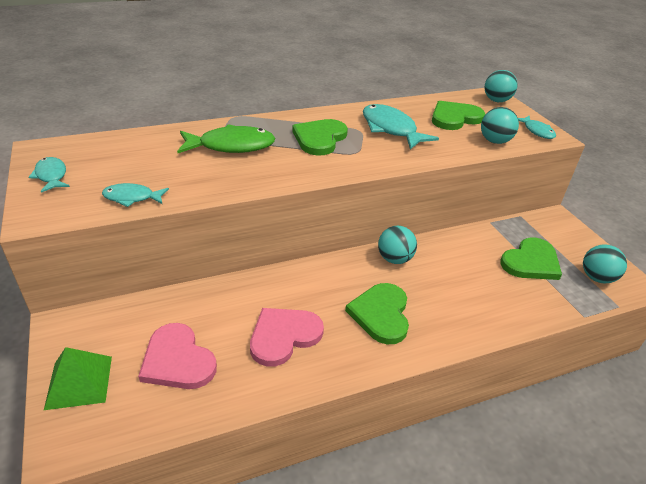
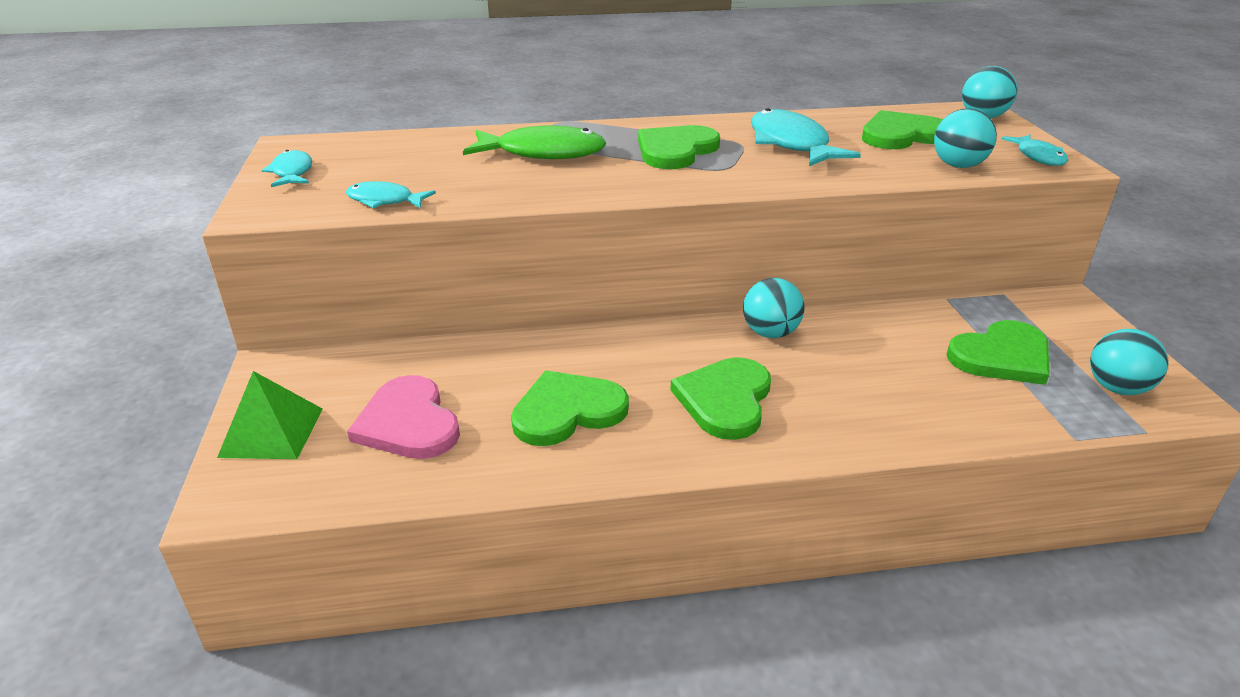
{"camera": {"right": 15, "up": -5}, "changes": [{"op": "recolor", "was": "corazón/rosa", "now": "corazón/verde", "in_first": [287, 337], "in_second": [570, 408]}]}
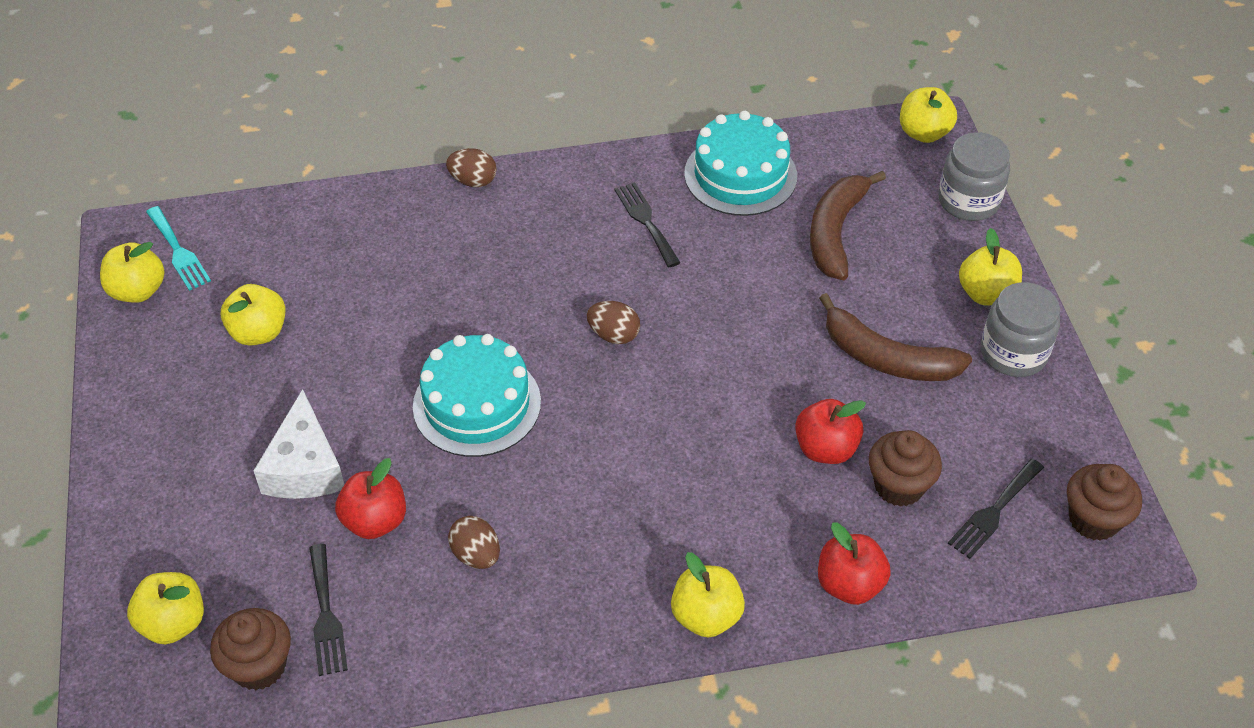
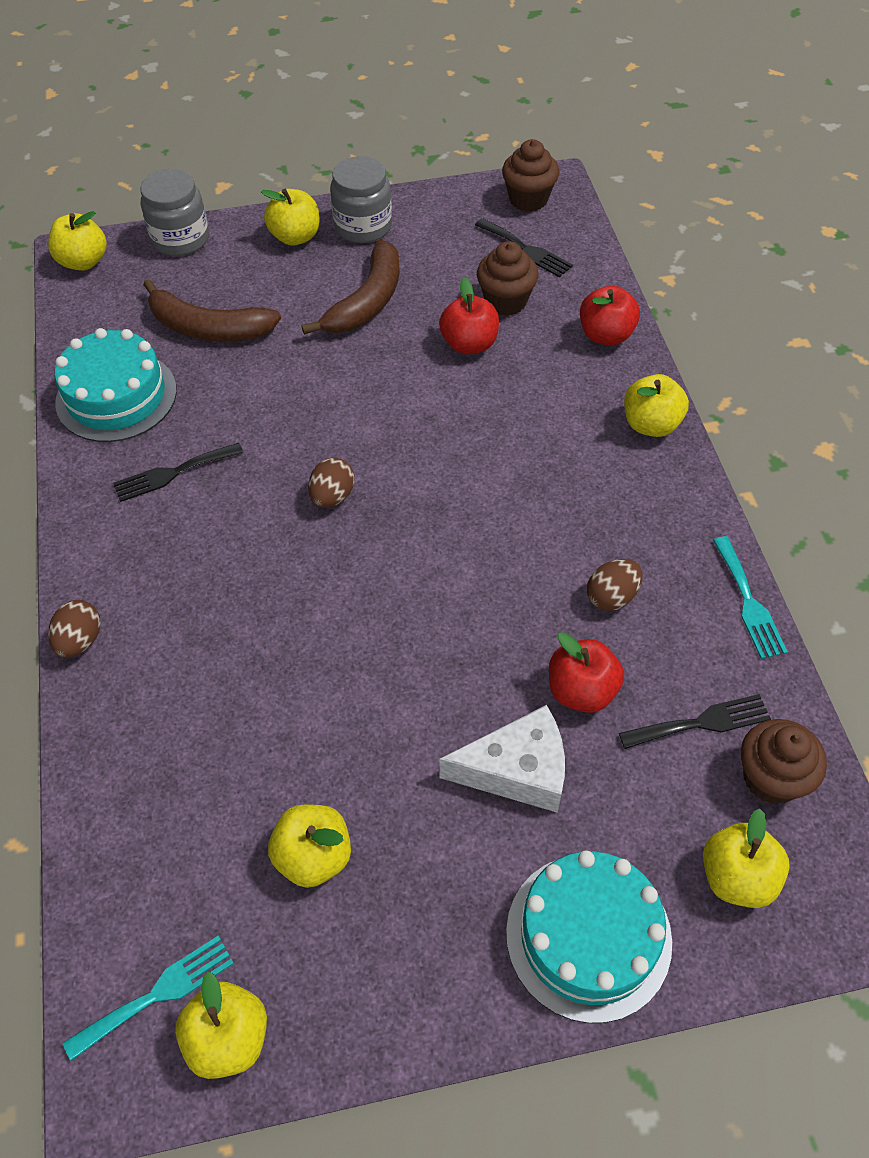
{"camera": {"right": -90, "up": 5}, "changes": [{"op": "move", "was": "tarta/turquesa", "in_first": [477, 395], "in_second": [589, 936]}, {"op": "insert", "now": "tenedor/turquesa", "in_second": [750, 597]}]}
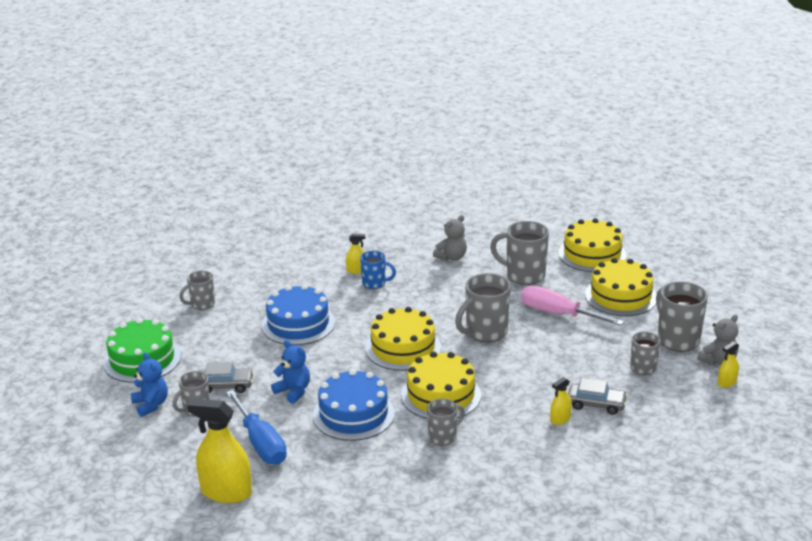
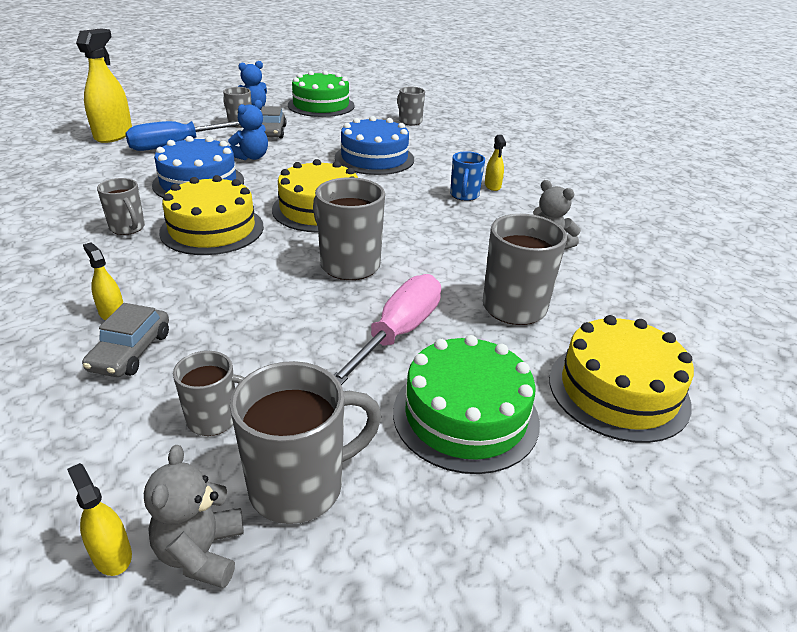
{"camera": {"right": 85, "up": 5}, "changes": [{"op": "rotate", "was": "osito/gris", "in_first": [717, 339], "in_second": [194, 516], "clockwise": 45}, {"op": "recolor", "was": "tarta/amarillo", "now": "tarta/verde", "in_first": [621, 287], "in_second": [466, 404]}]}
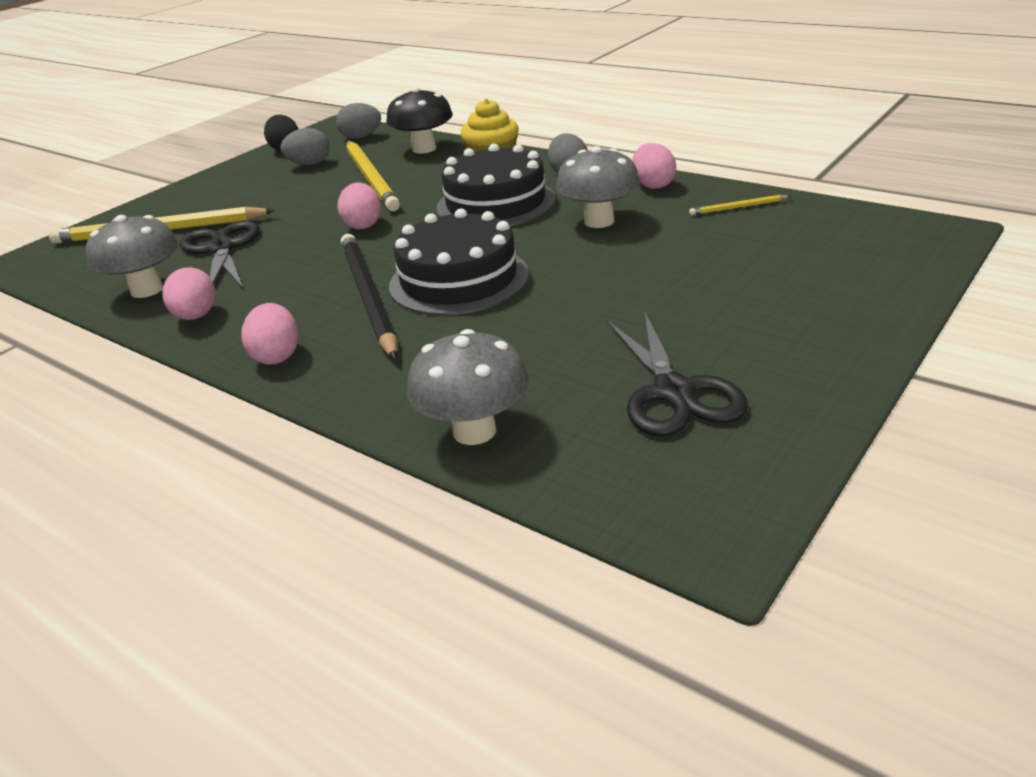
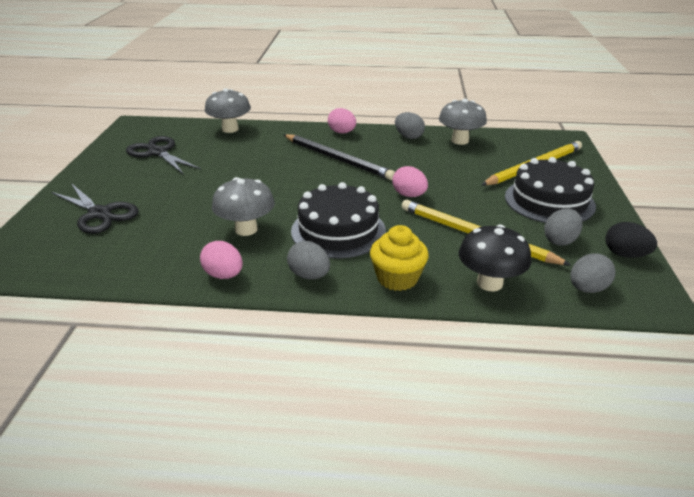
{"camera": {"right": 145, "up": 0}, "changes": [{"op": "move", "was": "tijeras/negro", "in_first": [219, 254], "in_second": [95, 208]}, {"op": "recolor", "was": "huevo/rosa", "now": "huevo/gris", "in_first": [189, 293], "in_second": [410, 125]}, {"op": "move", "was": "tarta/negro", "in_first": [459, 261], "in_second": [550, 190]}, {"op": "delete", "was": "lápiz/amarillo", "in_first": [740, 205]}]}
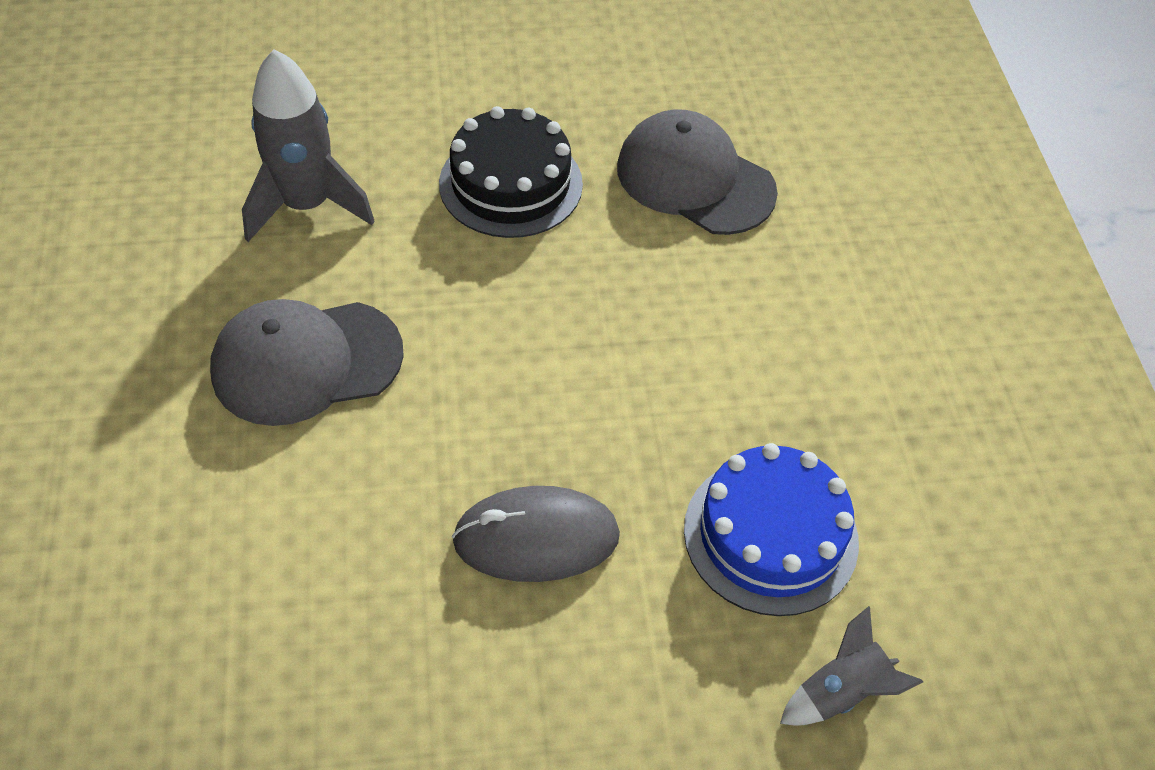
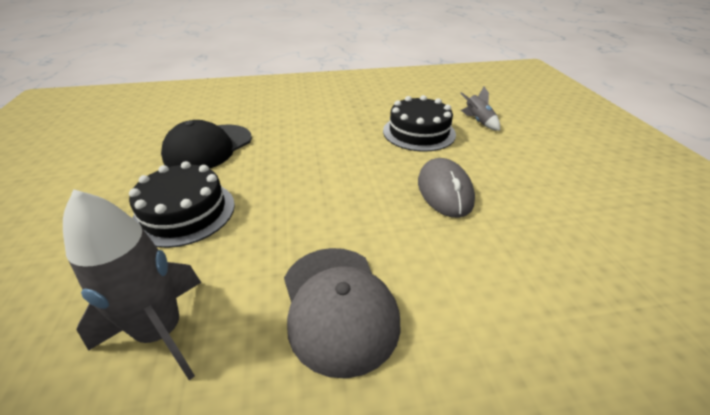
{"camera": {"right": -90, "up": -15}, "changes": [{"op": "recolor", "was": "gorra/gris", "now": "gorra/negro", "in_first": [697, 172], "in_second": [206, 144]}, {"op": "recolor", "was": "tarta/azul", "now": "tarta/negro", "in_first": [771, 529], "in_second": [419, 123]}]}
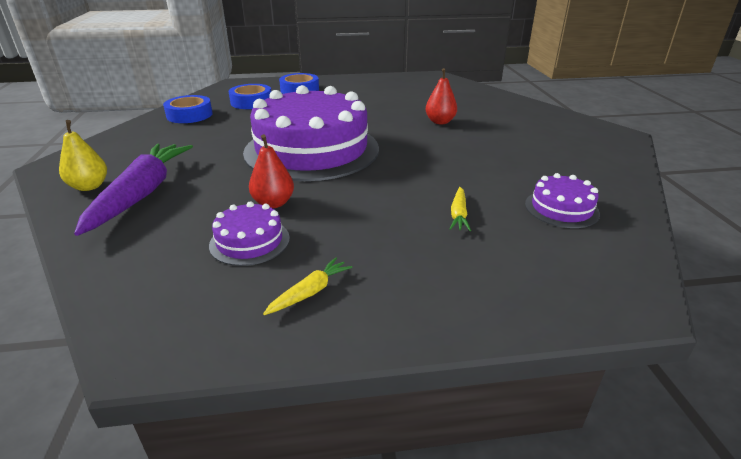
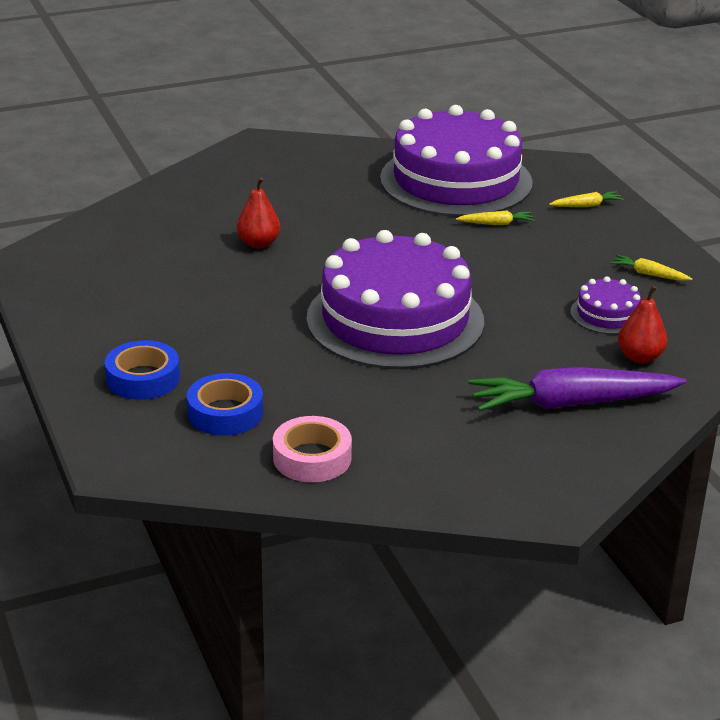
{"camera": {"right": -105, "up": 0}, "changes": [{"op": "recolor", "was": "cinta adhesiva/azul", "now": "cinta adhesiva/rosa", "in_first": [188, 109], "in_second": [312, 449]}, {"op": "resize", "was": "tarta/morado", "in_first": [562, 200], "in_second": [456, 161], "ratio": 2.36}, {"op": "insert", "now": "zanahoria/amarillo", "in_second": [586, 199]}, {"op": "move", "was": "pera/rojo", "in_first": [271, 171], "in_second": [643, 324]}, {"op": "delete", "was": "pera/amarillo", "in_first": [83, 155]}]}
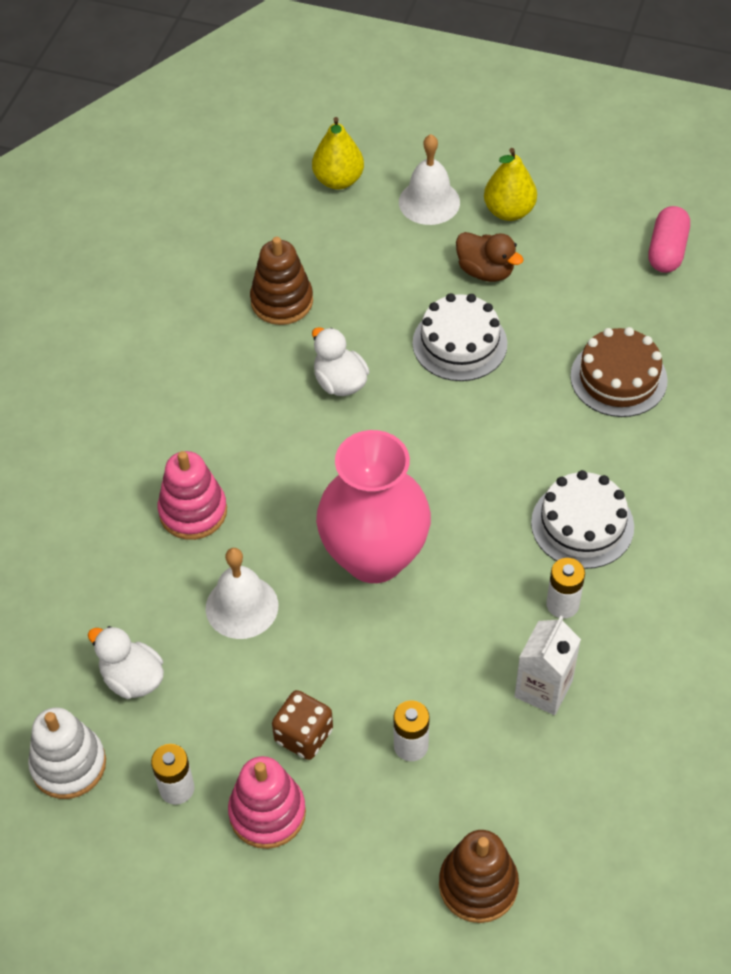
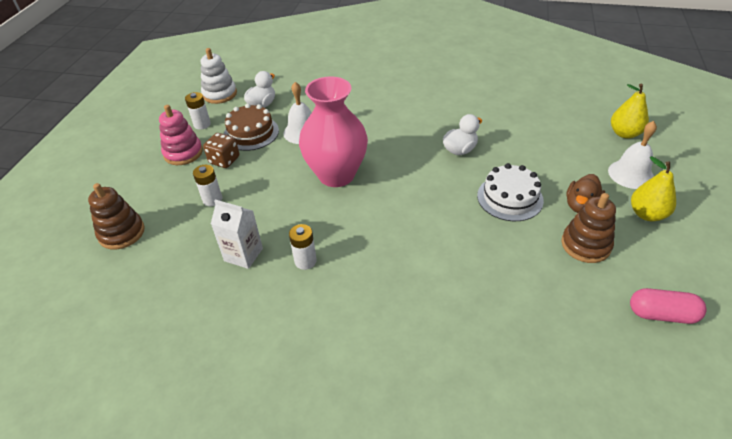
{"camera": {"right": 85, "up": -10}, "changes": [{"op": "move", "was": "tarta/marrón", "in_first": [619, 372], "in_second": [251, 127]}, {"op": "move", "was": "juguete apilable/marrón", "in_first": [281, 281], "in_second": [588, 228]}, {"op": "delete", "was": "juguete apilable/rosa", "in_first": [192, 495]}, {"op": "delete", "was": "tarta/blanco", "in_first": [582, 519]}]}
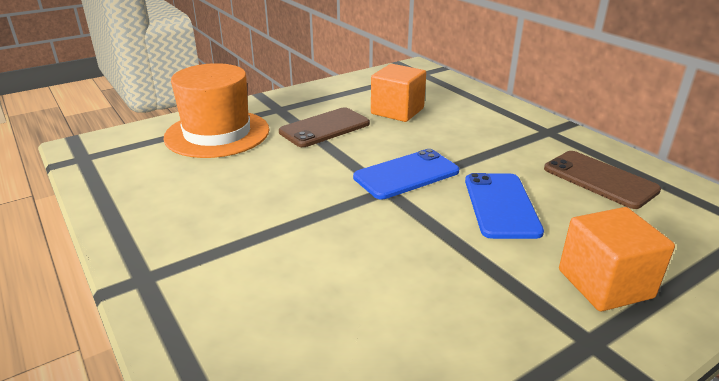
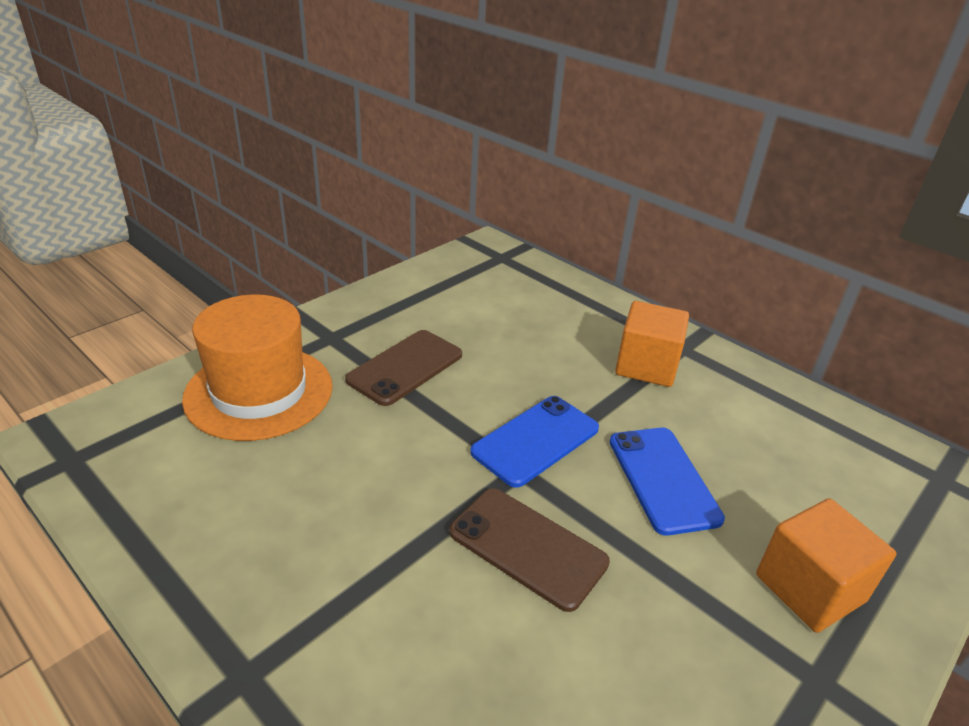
{"camera": {"right": -15, "up": 5}, "changes": [{"op": "move", "was": "móvil/marrón", "in_first": [602, 180], "in_second": [529, 550]}, {"op": "move", "was": "cubo/naranja", "in_first": [398, 93], "in_second": [652, 344]}]}
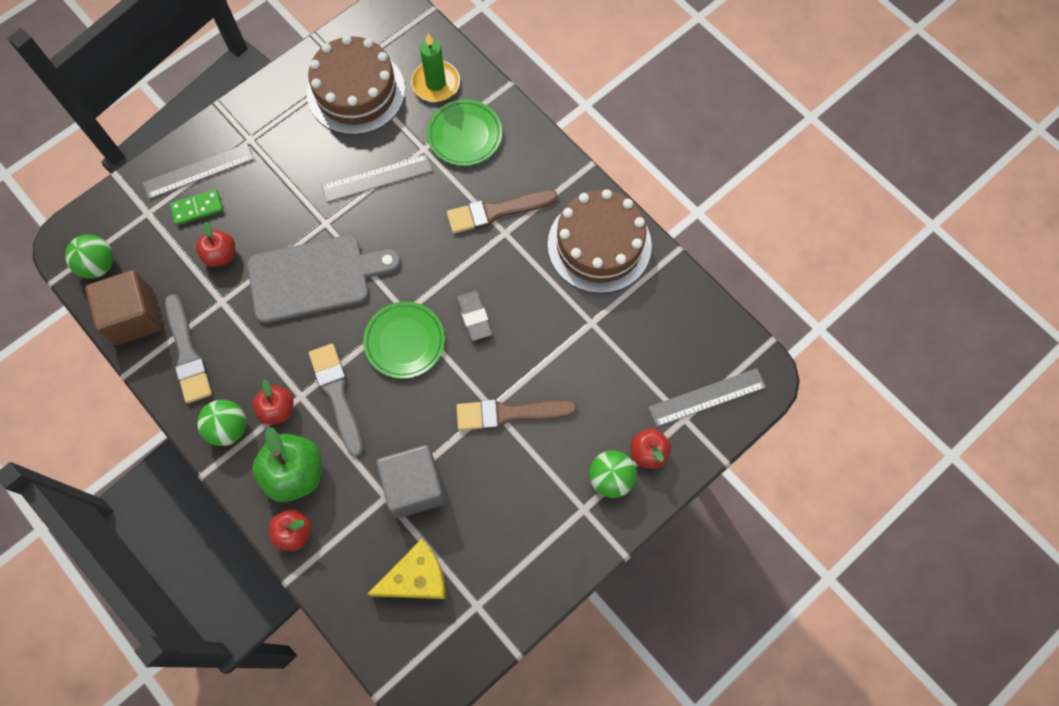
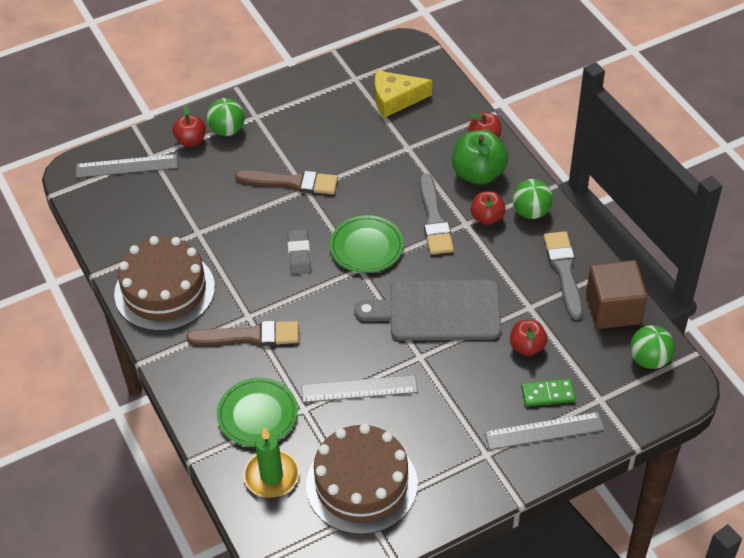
{"camera": {"right": -165, "up": -20}, "changes": [{"op": "delete", "was": "cubo/gris", "in_first": [411, 481]}]}
